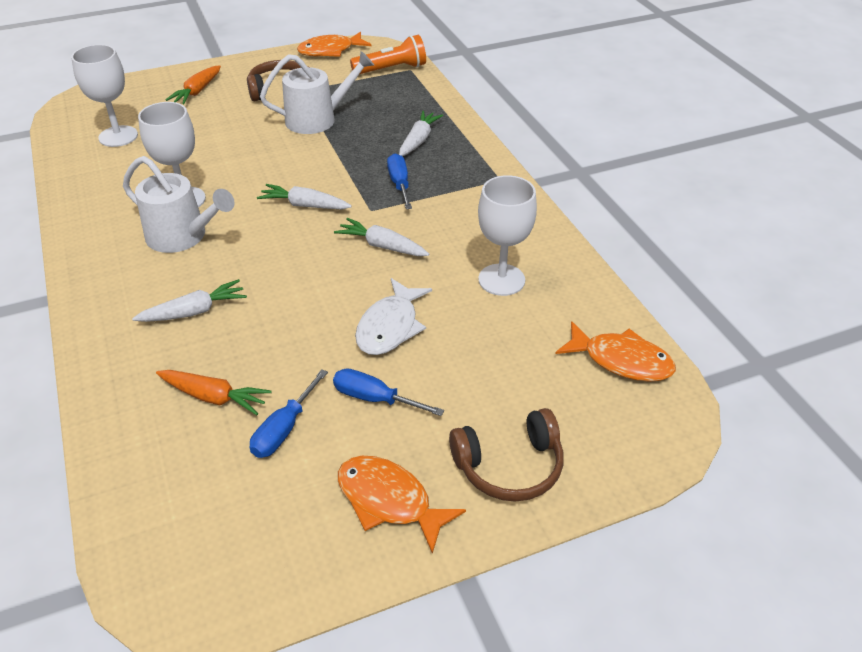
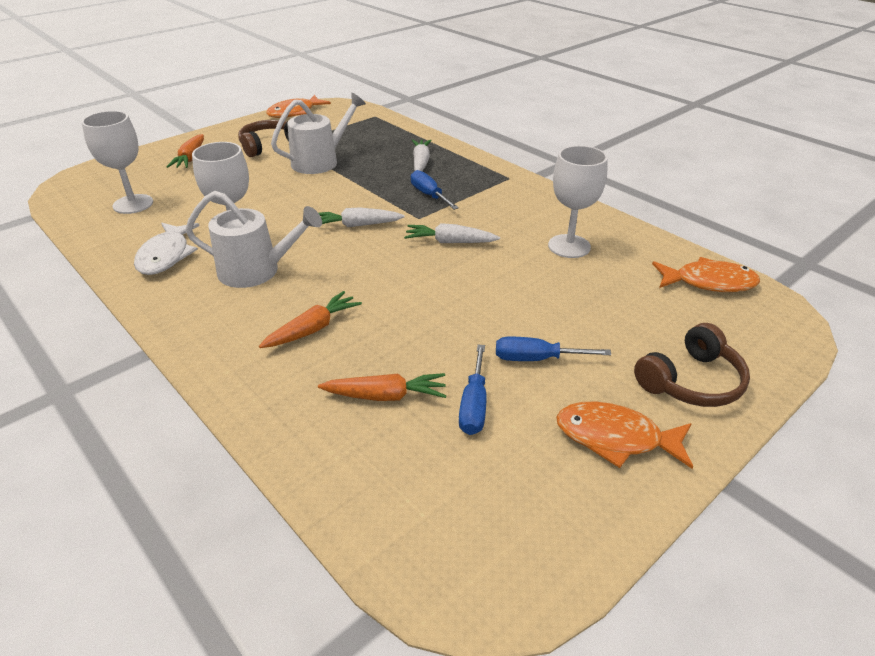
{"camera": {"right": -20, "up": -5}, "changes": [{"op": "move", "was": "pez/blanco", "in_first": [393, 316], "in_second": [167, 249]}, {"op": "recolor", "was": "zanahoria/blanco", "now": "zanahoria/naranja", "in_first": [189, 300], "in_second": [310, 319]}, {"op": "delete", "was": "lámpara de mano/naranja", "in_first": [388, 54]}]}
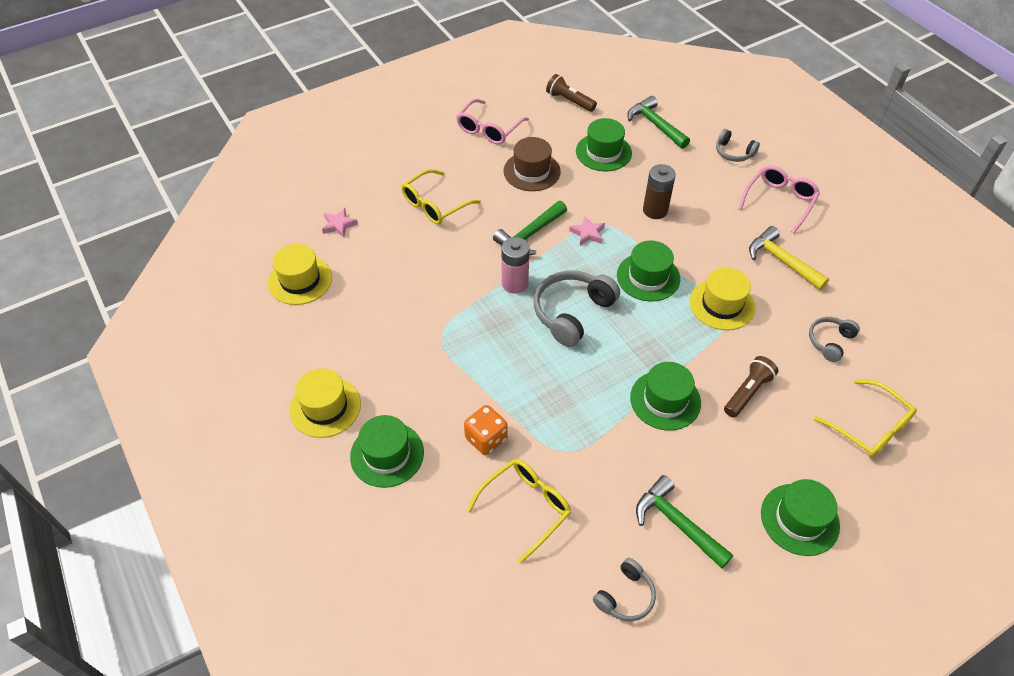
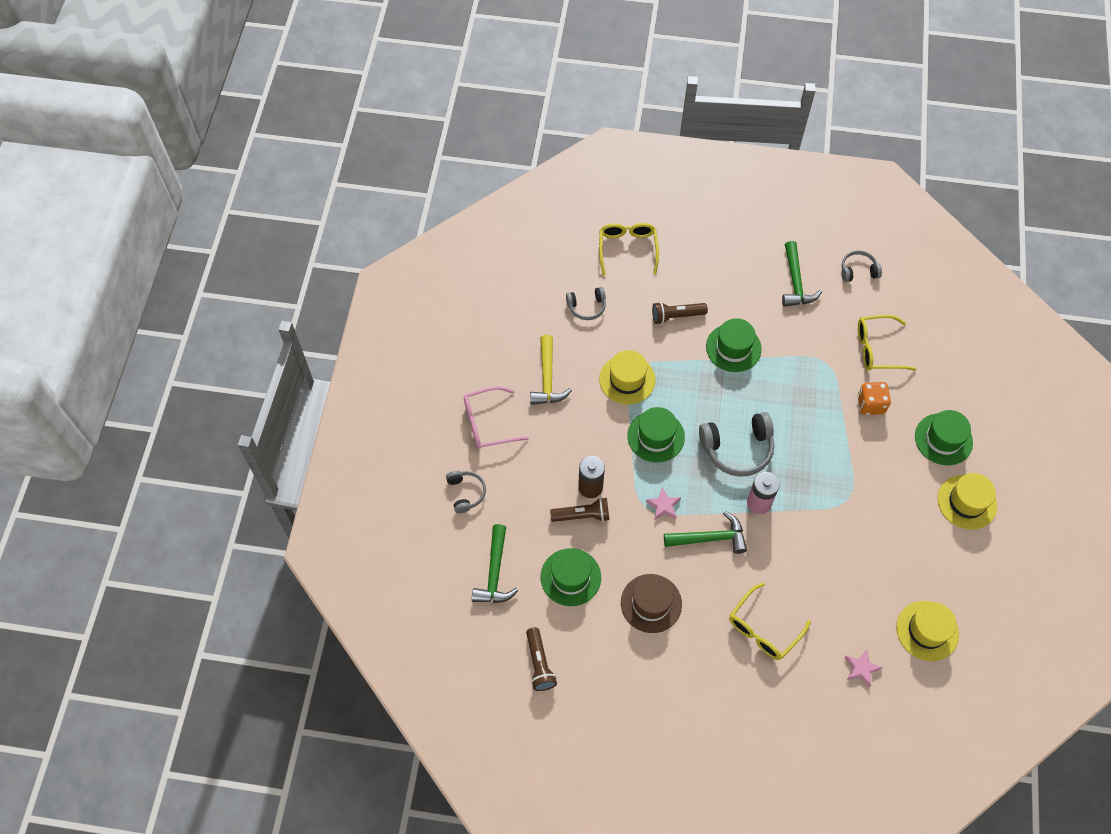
{"camera": {"right": -140, "up": 10}, "changes": [{"op": "insert", "now": "lámpara de mano/marrón", "in_second": [579, 510]}, {"op": "rotate", "was": "gafas/amarillo", "in_first": [441, 197], "in_second": [770, 621], "clockwise": 135}, {"op": "delete", "was": "gafas/rosa", "in_first": [492, 121]}, {"op": "delete", "was": "sombrero/verde", "in_first": [800, 517]}]}
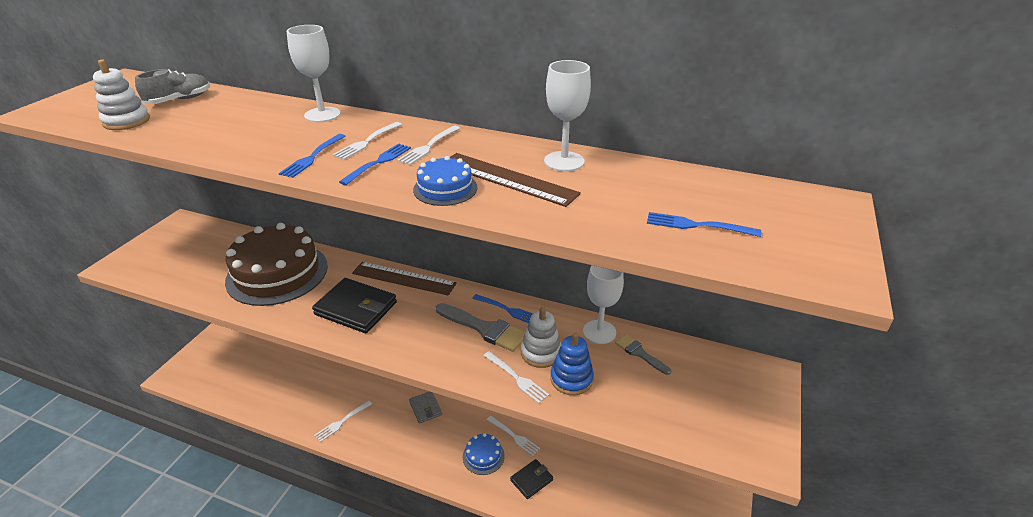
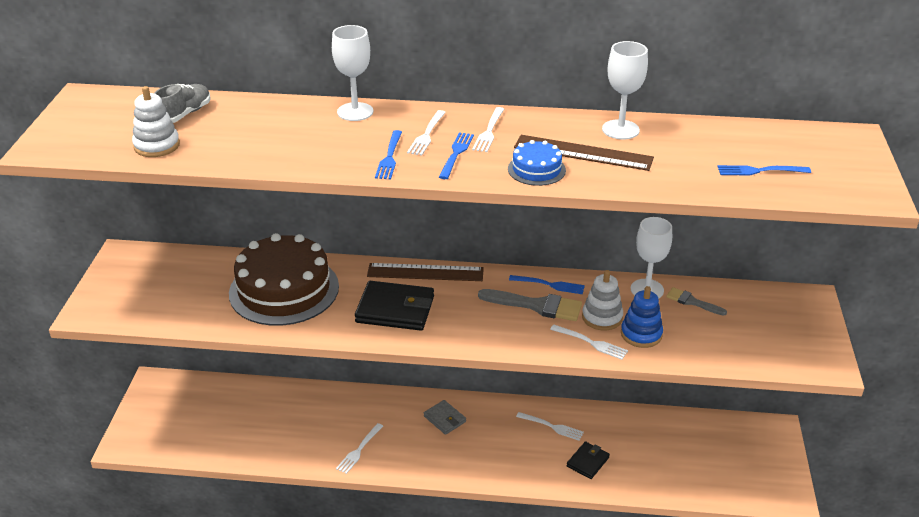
{"camera": {"right": -15, "up": 0}, "changes": [{"op": "delete", "was": "tarta/azul", "in_first": [484, 454]}]}
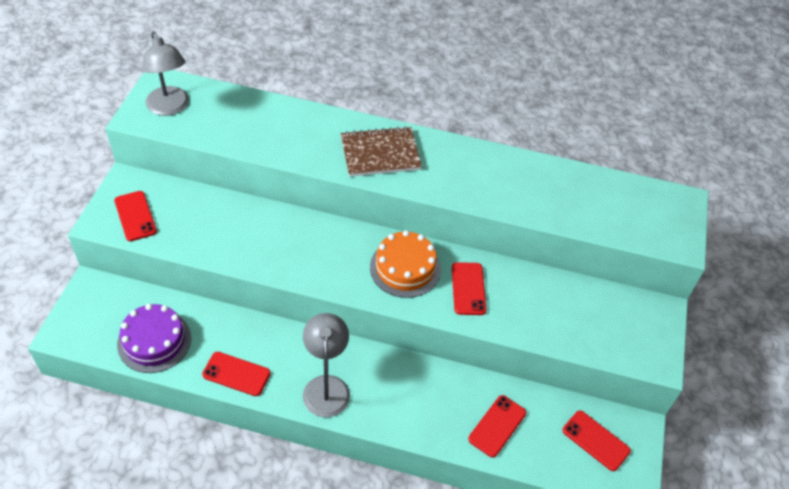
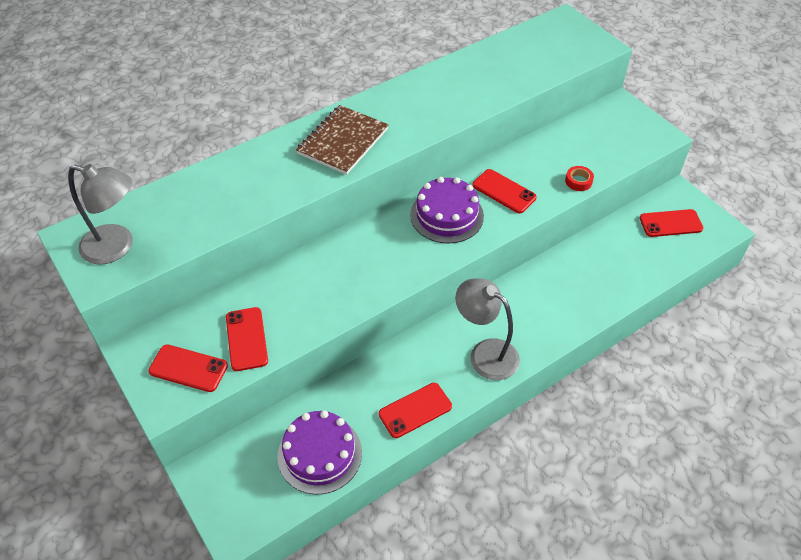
{"camera": {"right": -45, "up": 0}, "changes": [{"op": "move", "was": "móvil/rojo", "in_first": [497, 426], "in_second": [247, 339]}, {"op": "recolor", "was": "tarta/naranja", "now": "tarta/morado", "in_first": [405, 264], "in_second": [447, 210]}, {"op": "insert", "now": "cinta adhesiva/rojo", "in_second": [579, 178]}]}
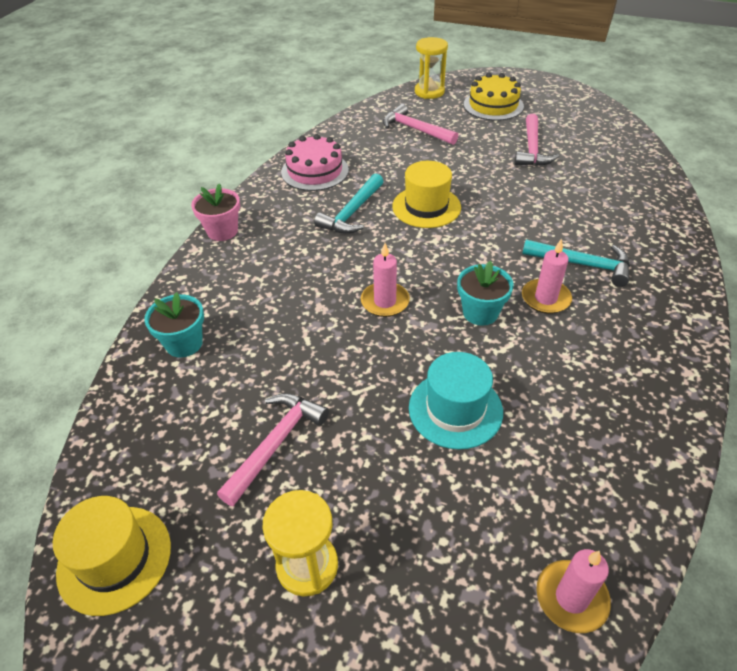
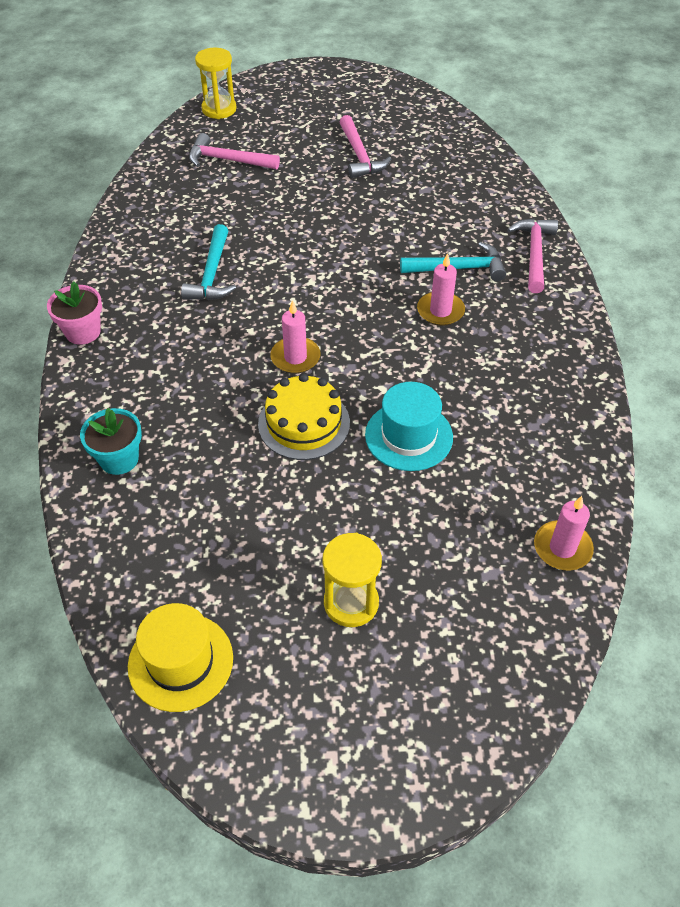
{"camera": {"right": -25, "up": 5}, "changes": [{"op": "move", "was": "tarta/amarillo", "in_first": [494, 97], "in_second": [304, 416]}, {"op": "move", "was": "martillo/rosa", "in_first": [273, 449], "in_second": [532, 256]}, {"op": "delete", "was": "tarta/rosa", "in_first": [315, 162]}, {"op": "delete", "was": "sombrero/amarillo", "in_first": [426, 194]}, {"op": "delete", "was": "maceta/turquesa", "in_first": [485, 293]}]}
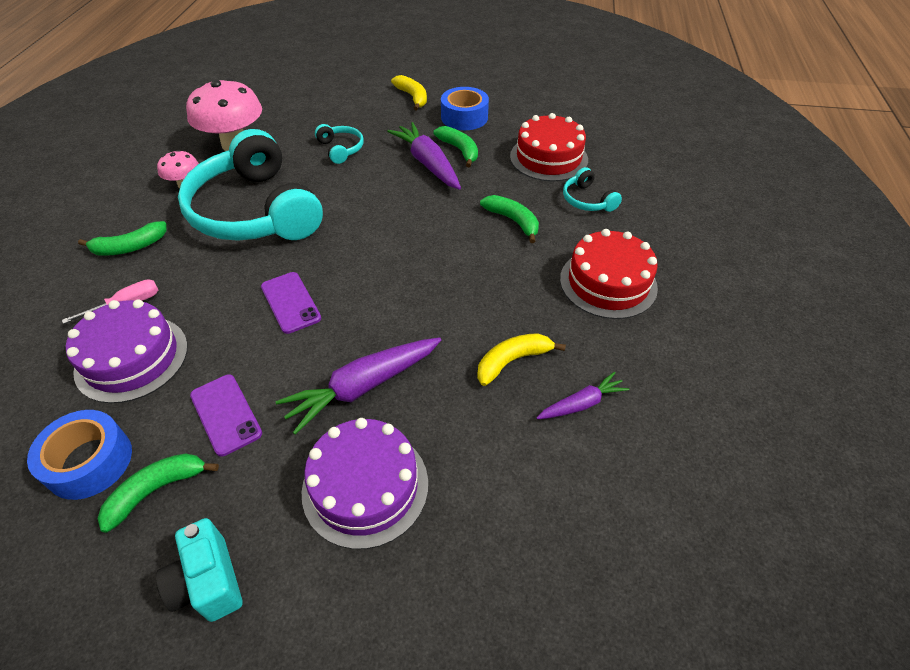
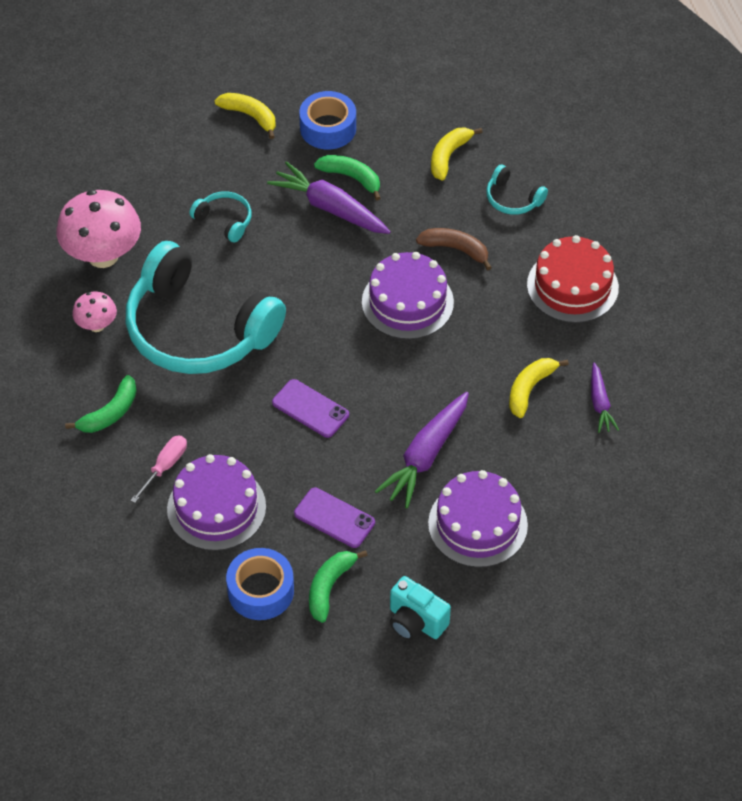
{"camera": {"right": -25, "up": 5}, "changes": [{"op": "insert", "now": "tarta/morado", "in_second": [408, 295]}, {"op": "recolor", "was": "plátano/verde", "now": "plátano/marrón", "in_first": [509, 219], "in_second": [454, 249]}, {"op": "replace", "was": "tarta/rojo", "now": "plátano/amarillo", "in_first": [549, 147], "in_second": [457, 154]}, {"op": "rotate", "was": "zanahoria/morado", "in_first": [582, 395], "in_second": [605, 398], "clockwise": 135}]}
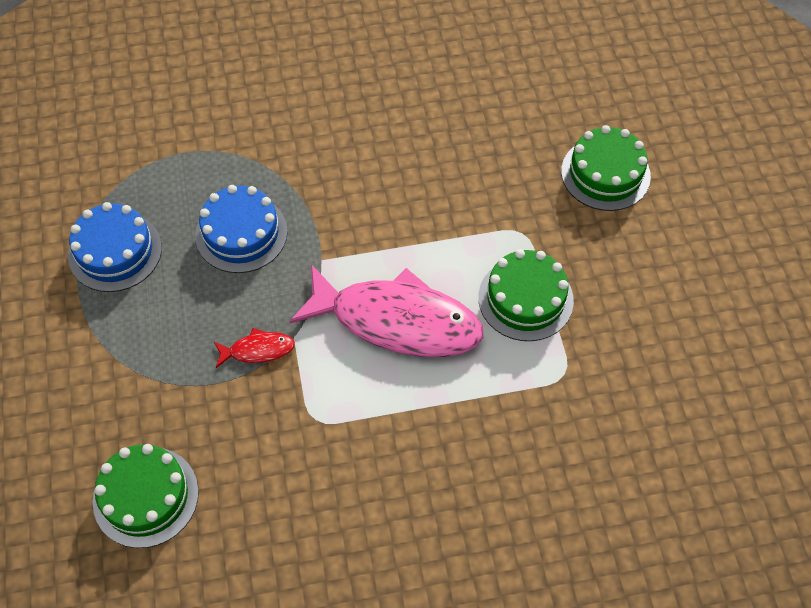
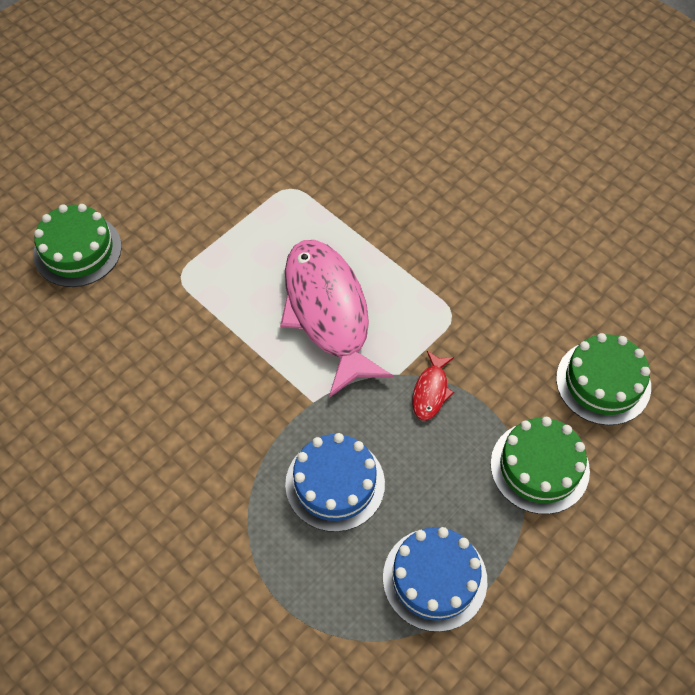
{"camera": {"right": -125, "up": 0}, "changes": [{"op": "rotate", "was": "pez/rojo", "in_first": [254, 348], "in_second": [433, 385], "clockwise": -120}, {"op": "move", "was": "tarta/verde", "in_first": [526, 295], "in_second": [540, 465]}]}
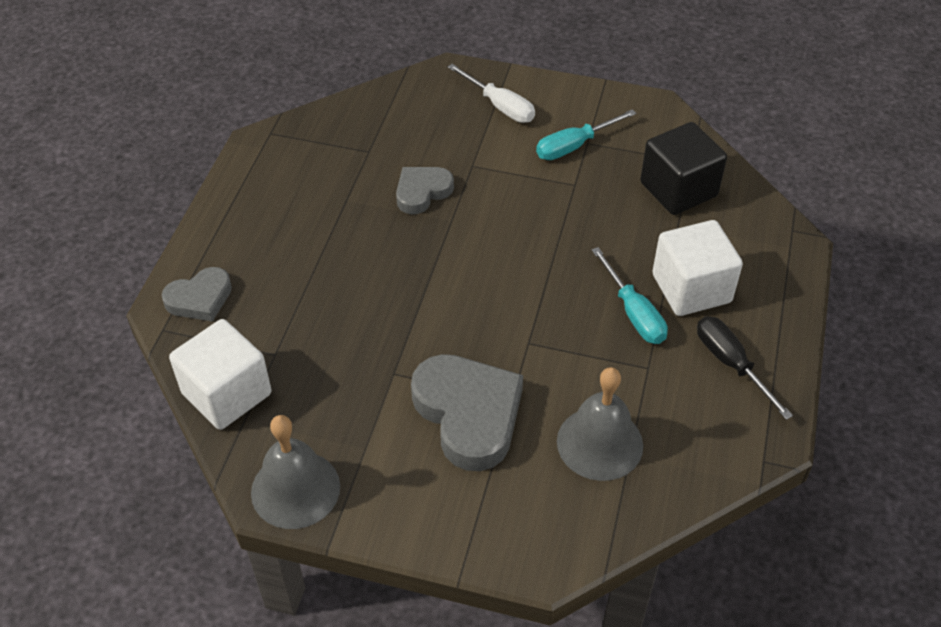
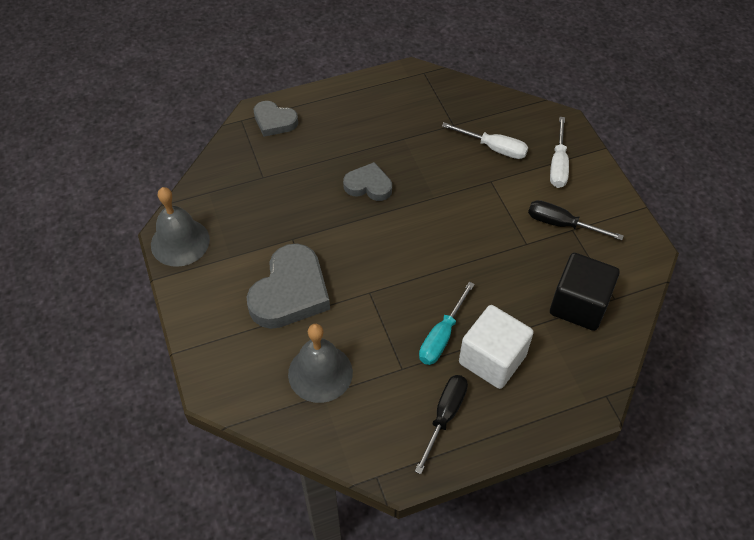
{"camera": {"right": 55, "up": 5}, "changes": [{"op": "move", "was": "corazón/gris", "in_first": [425, 190], "in_second": [367, 181]}, {"op": "insert", "now": "destornillador/blanco", "in_second": [485, 140]}, {"op": "recolor", "was": "destornillador/turquesa", "now": "destornillador/negro", "in_first": [586, 134], "in_second": [576, 220]}, {"op": "delete", "was": "cubo/blanco", "in_first": [220, 374]}]}
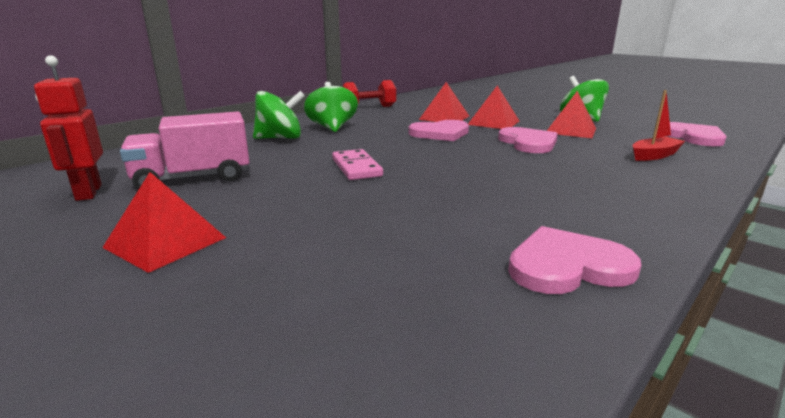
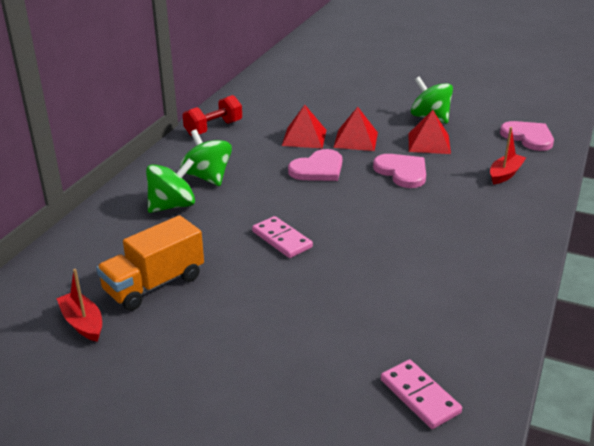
{"camera": {"right": -20, "up": 10}, "changes": [{"op": "replace", "was": "robot/rojo", "now": "barco/rojo", "in_first": [68, 128], "in_second": [79, 305]}, {"op": "recolor", "was": "camión/rosa", "now": "camión/naranja", "in_first": [185, 150], "in_second": [150, 263]}, {"op": "insert", "now": "ficha de dominó/rosa", "in_second": [421, 394]}, {"op": "delete", "was": "pirámide/rojo", "in_first": [164, 222]}, {"op": "delete", "was": "corazón/rosa", "in_first": [575, 260]}]}
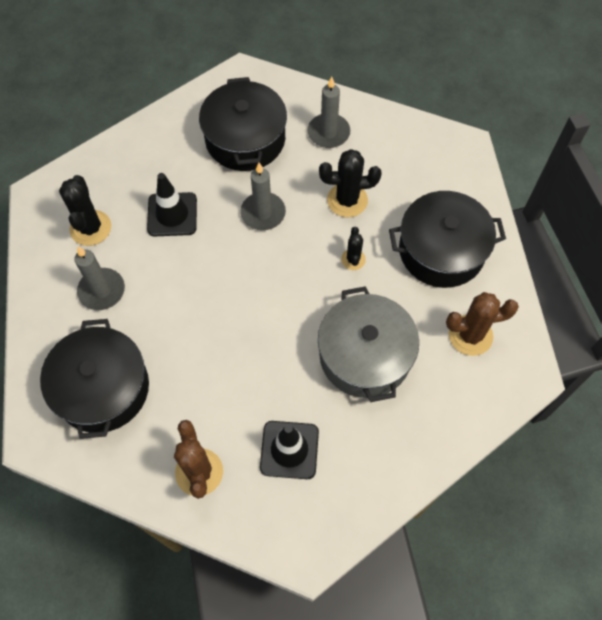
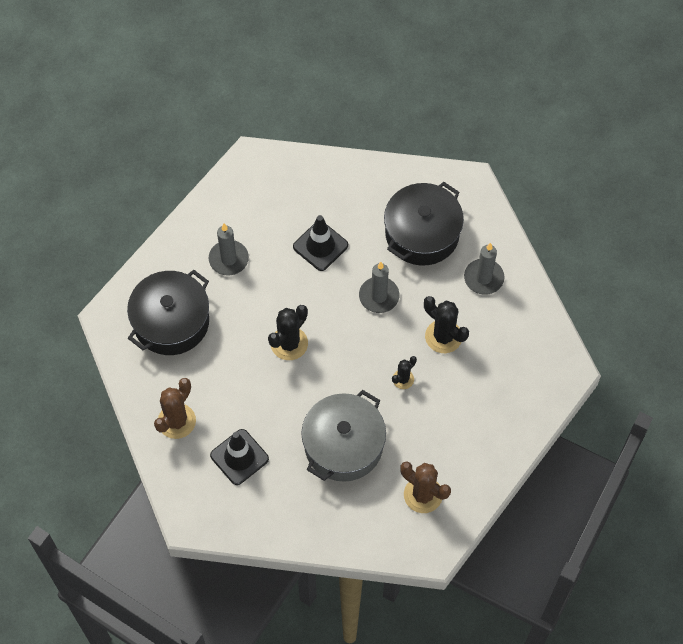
{"camera": {"right": 45, "up": 0}, "changes": [{"op": "move", "was": "cactus/negro", "in_first": [85, 210], "in_second": [288, 332]}, {"op": "delete", "was": "olla/negro", "in_first": [447, 239]}]}
